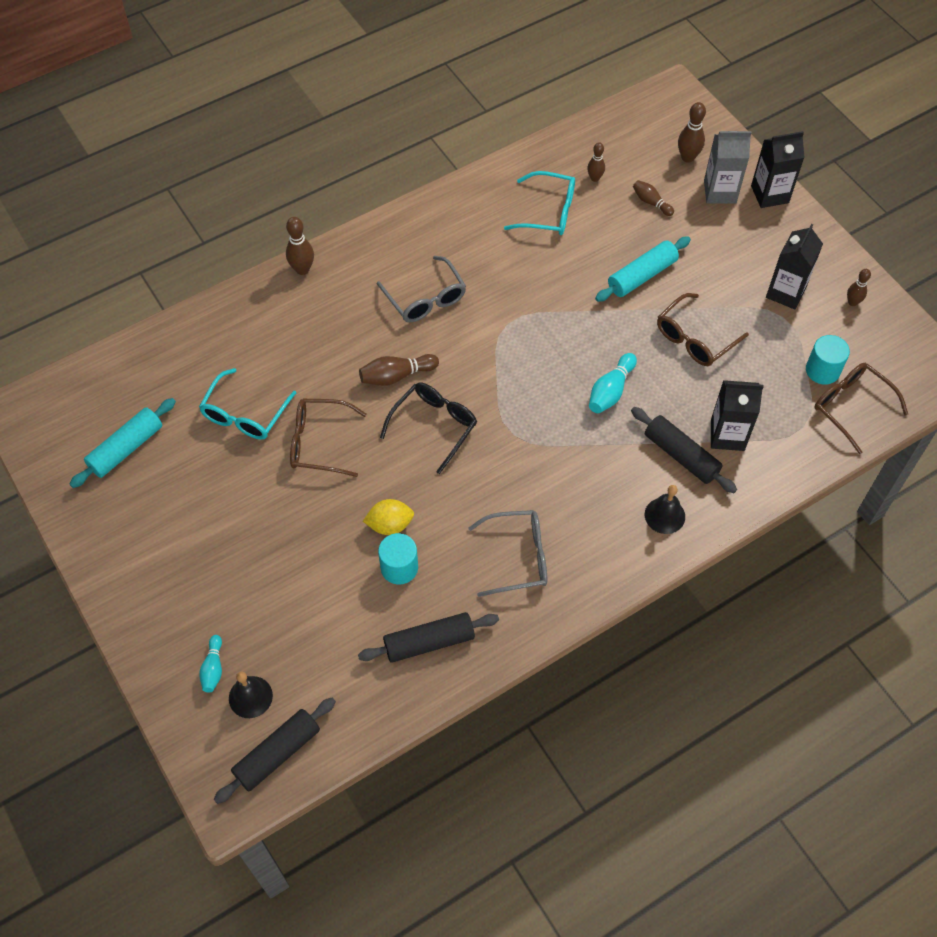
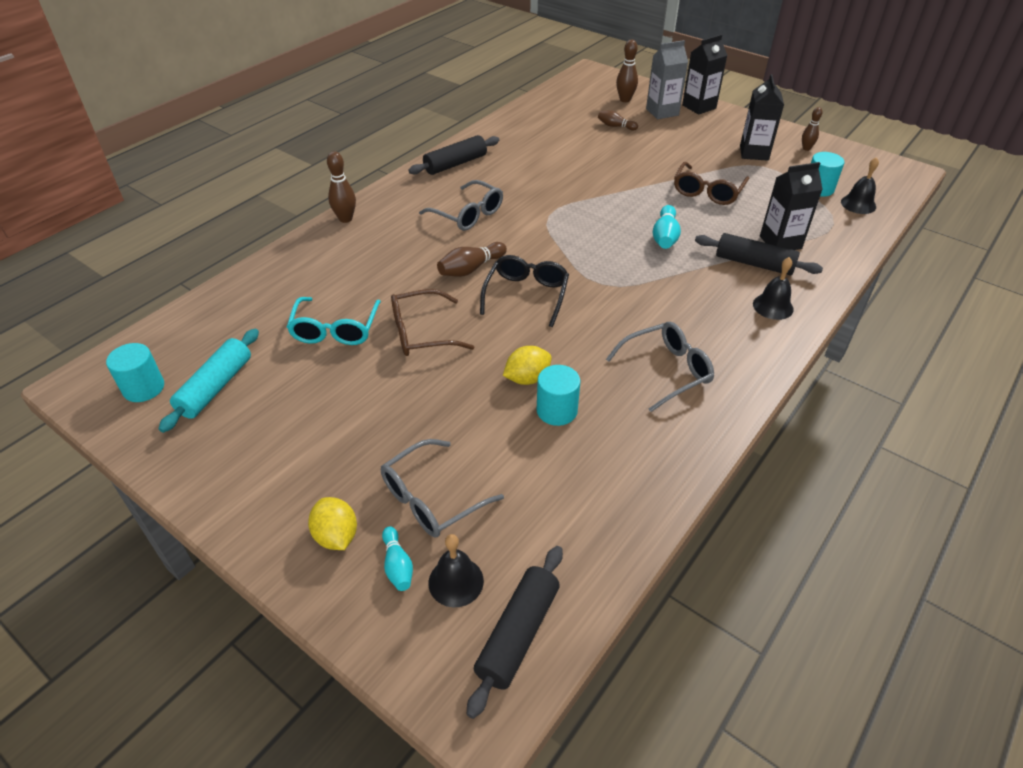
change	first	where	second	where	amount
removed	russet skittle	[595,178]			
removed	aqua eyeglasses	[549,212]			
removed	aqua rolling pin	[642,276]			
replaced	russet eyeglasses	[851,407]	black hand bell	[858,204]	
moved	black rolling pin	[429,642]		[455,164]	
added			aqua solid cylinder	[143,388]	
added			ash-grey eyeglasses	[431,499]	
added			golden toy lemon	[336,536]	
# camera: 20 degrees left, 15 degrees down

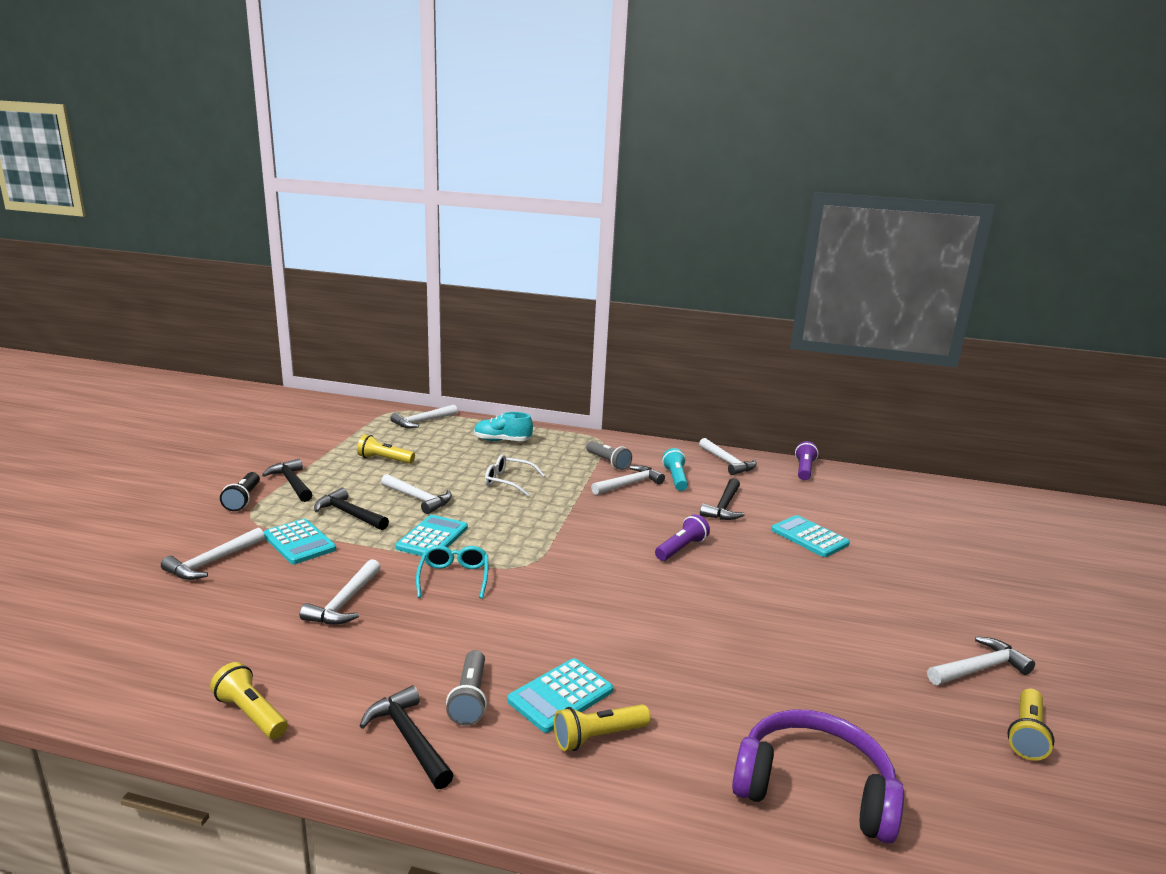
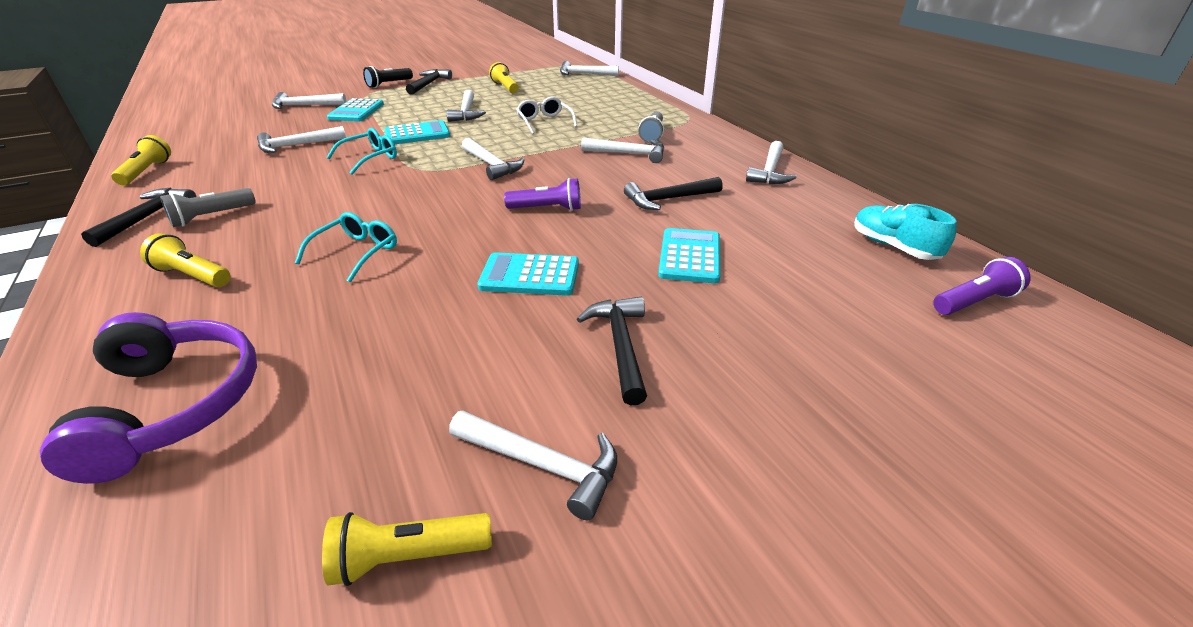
change	first	where	second	where	amount
moved	aqua sneaker	[502,441]		[893,247]	
moved	purple torch	[804,469]		[974,301]	
removed	aqua torch	[675,478]			
moved	black carpenter's hammer	[349,514]		[620,346]	
moved	aqua calculator	[560,696]		[530,275]	
added			white carpenter's hammer	[491,165]	
added			aqua eyeglasses	[356,252]	
# camera: 50 degrees right, 15 degrees up

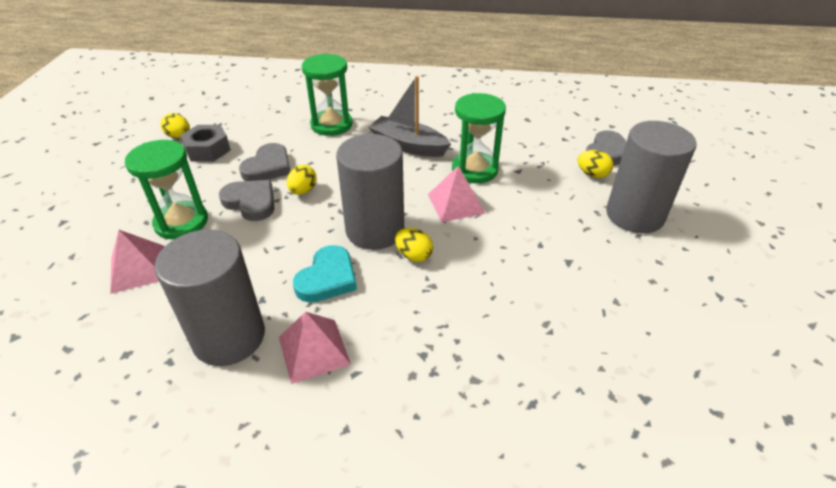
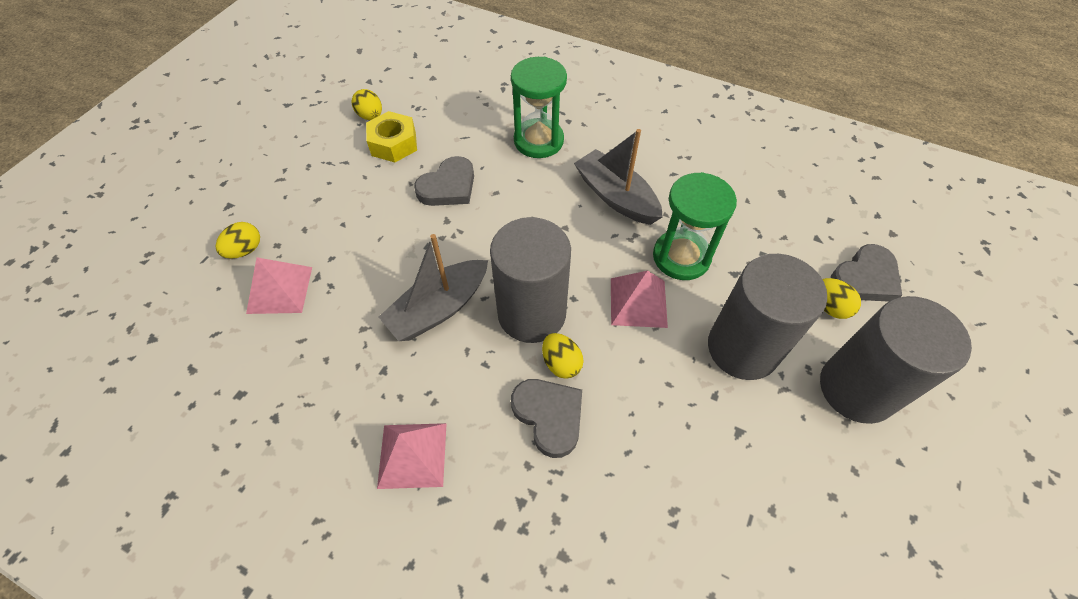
change	first	where	second	where	amount
recoloured	ash-grey hexagon nut	[208,150]	golden hexagon nut	[393,144]	
removed	emerald hourglass	[181,222]			
moved	golden egg	[303,191]		[245,250]	
moved	ash-grey heart shape	[251,202]		[549,416]	
moved	ash-grey solid cylinder	[229,337]		[742,348]	
removed	aqua heart shape	[327,278]			
added			ash-grey boat	[439,308]	
# camera: 20 degrees right, 15 degrees up

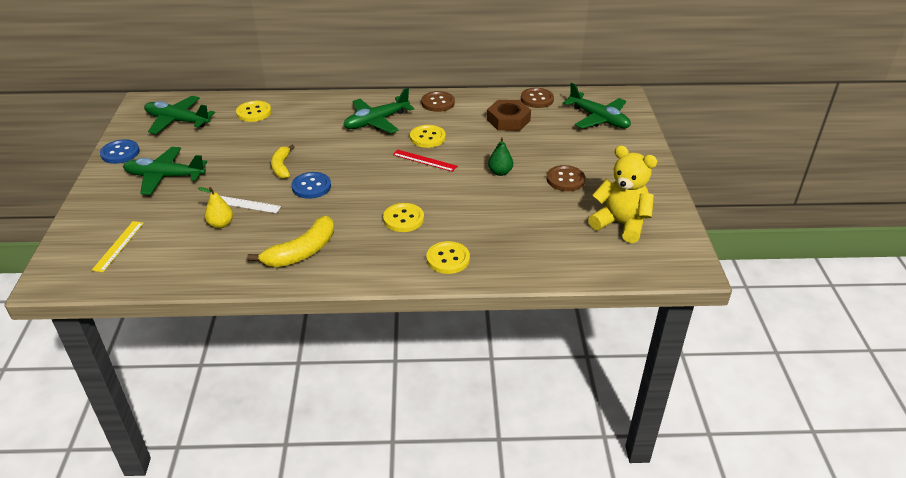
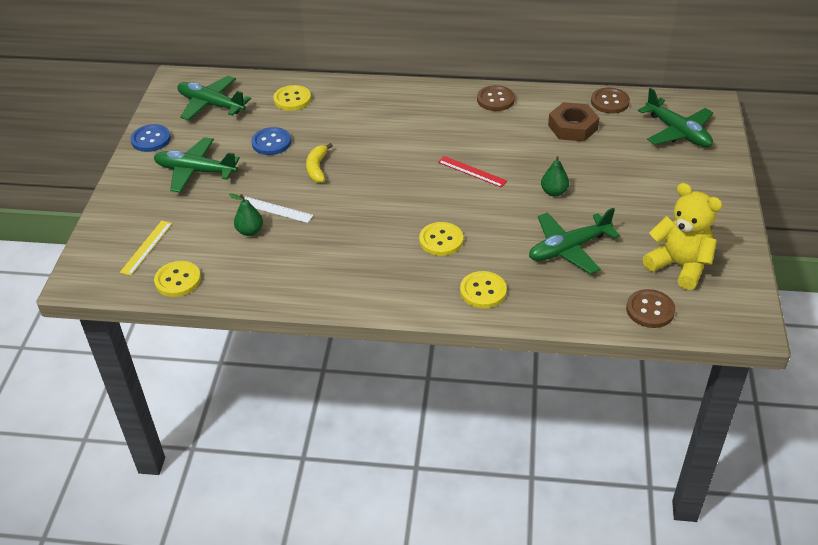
change	first	where	second	where	amount
moved	emerald plane	[376,122]		[568,249]	
moved	golden shirt button	[427,137]		[178,280]	
moved	russet shirt button	[565,179]		[650,310]	
moved	royal blue shirt button	[311,187]		[271,142]	
recoloured	golden pear	[221,224]	emerald pear	[250,231]	
removed	golden banana	[302,252]			
# camera: 10 degrees right, 5 degrees up

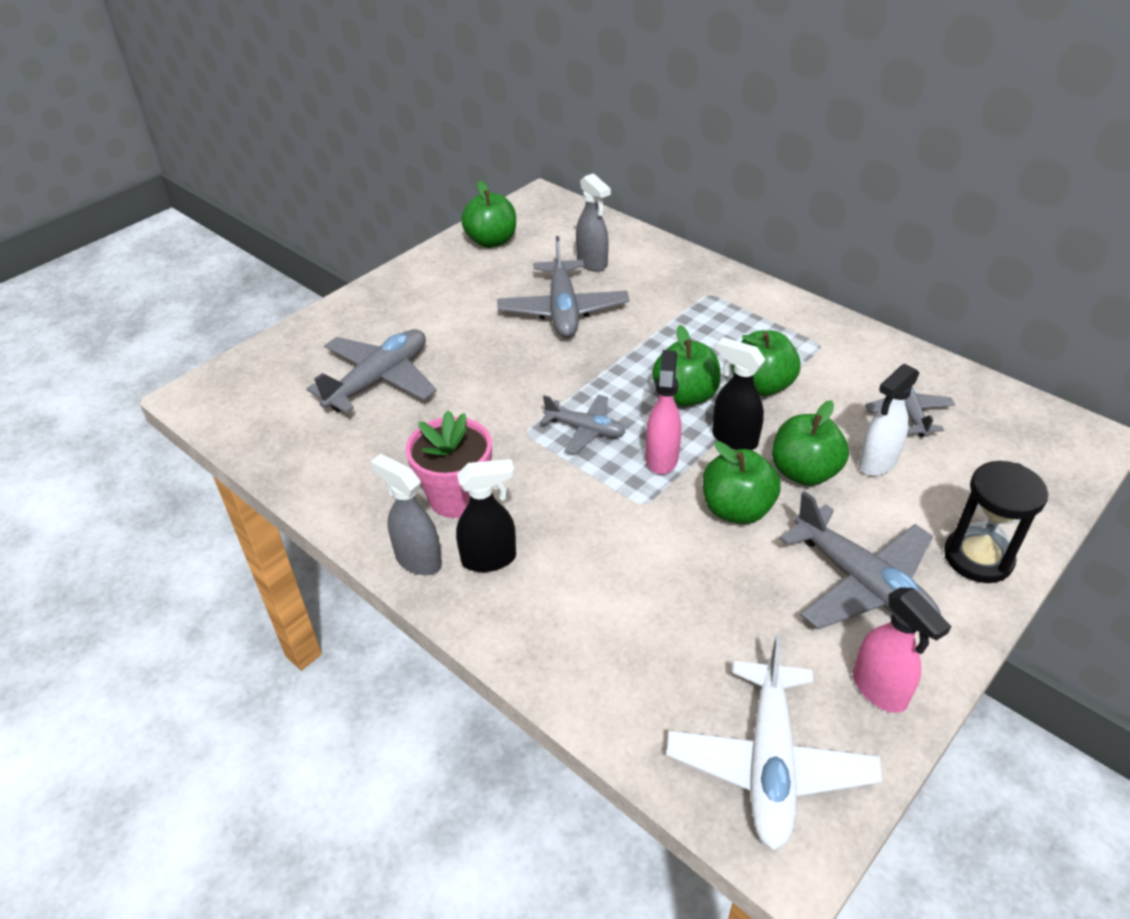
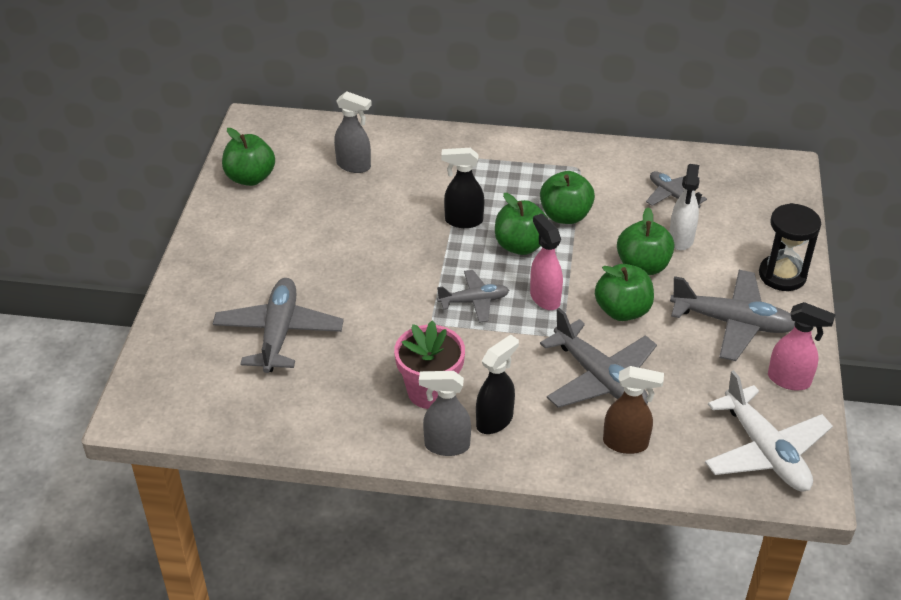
change	first	where	second	where	amount
moved	ash-grey plane	[563,310]		[599,378]	
moved	black spray bottle	[733,439]		[463,221]	
added			russet spray bottle	[626,443]	
# camera: 35 degrees left, 0 degrees up

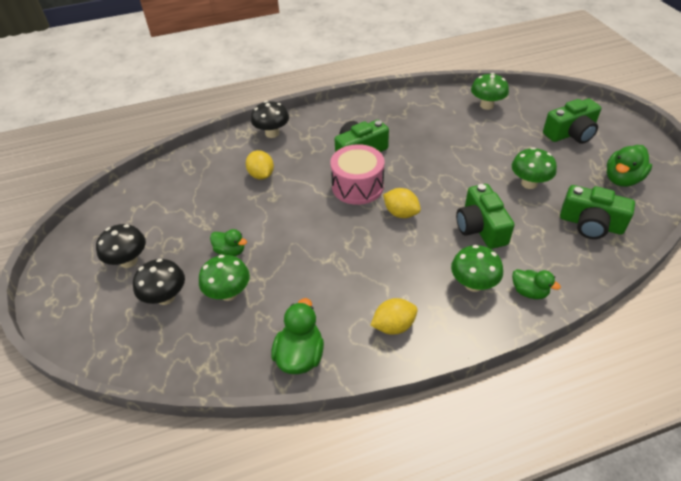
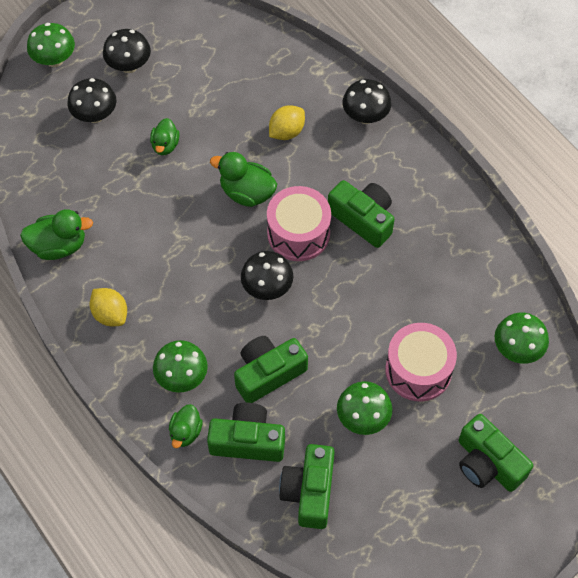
change	first	where	second	where	amount
moved	emerald rubber duck	[622,179]		[247,193]	
replaced	golden toy lemon	[401,213]	black toadstool	[267,288]	
moved	emerald toadstool	[228,293]		[54,60]	
added			pink drum	[418,370]	
added			emerald compact camera	[247,440]	
# camera: 70 degrees right, 15 degrees up

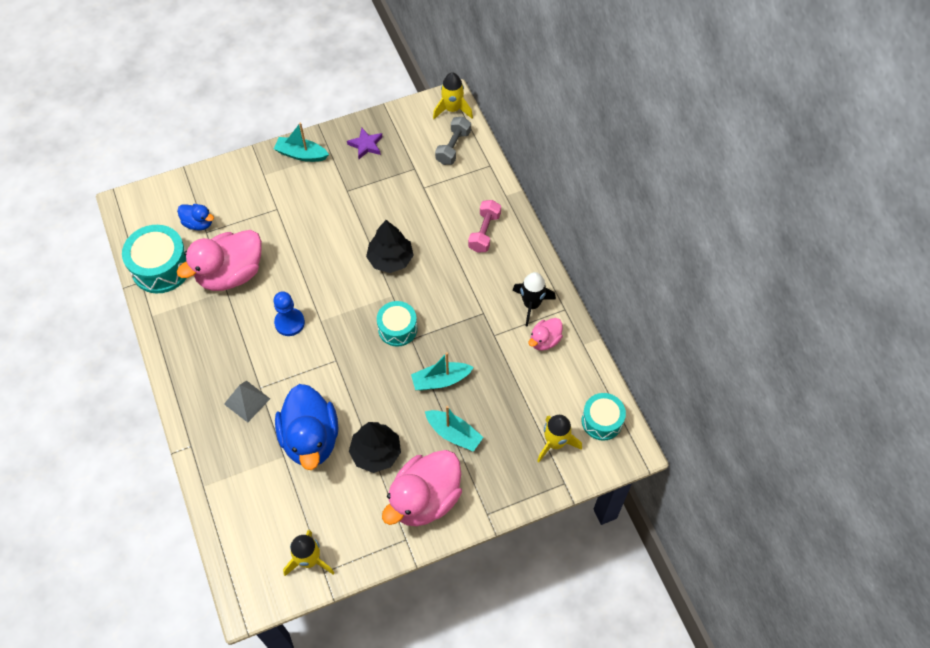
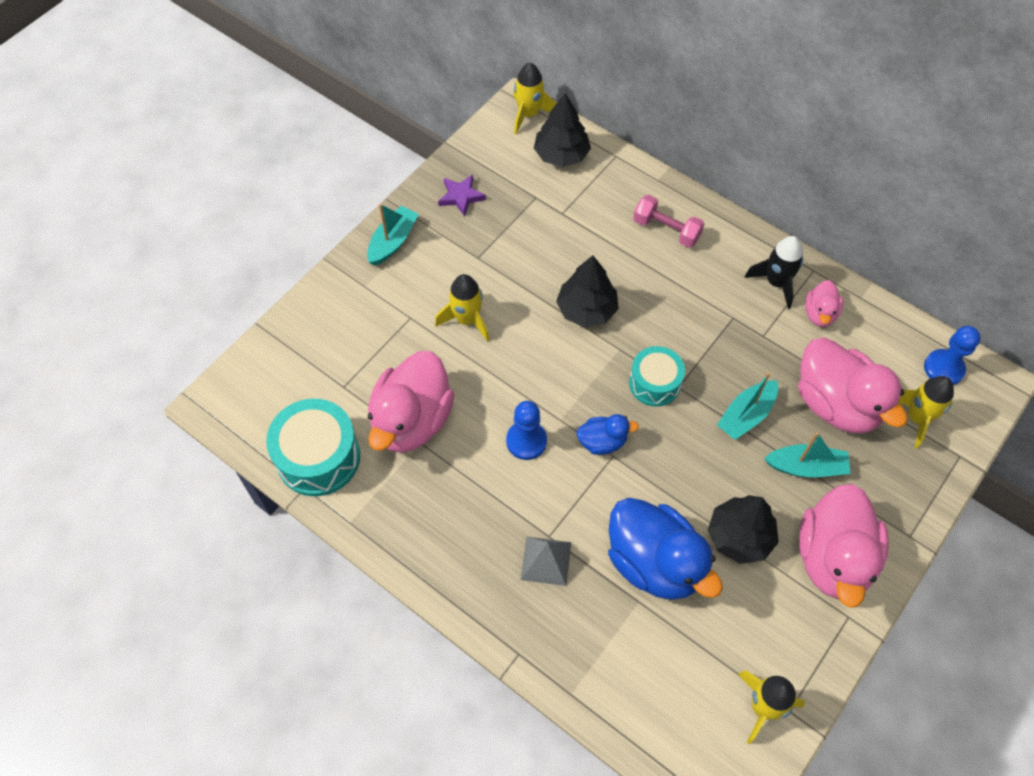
change	first	where	second	where	amount
replaced	ash-grey hand weight	[453,147]	black tree	[561,155]	
turned	aqua boat	[301,154]		[393,242]	135 degrees clockwise
turned	pink hand weight	[484,232]		[666,230]	45 degrees counterclockwise
moved	royal blue rubber duck	[198,223]		[602,442]	
replaced	aqua drum	[602,421]	royal blue game pawn	[943,368]	
added			golden rocket	[467,320]	
added			pink rubber duck	[836,404]	
# camera: 30 degrees left, 0 degrees up

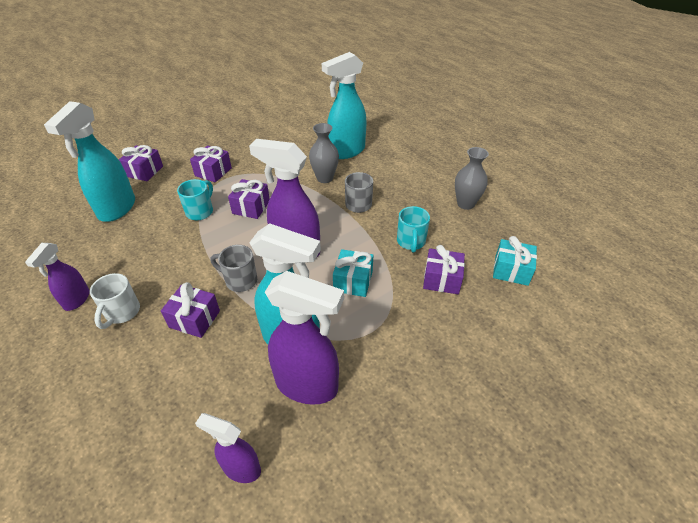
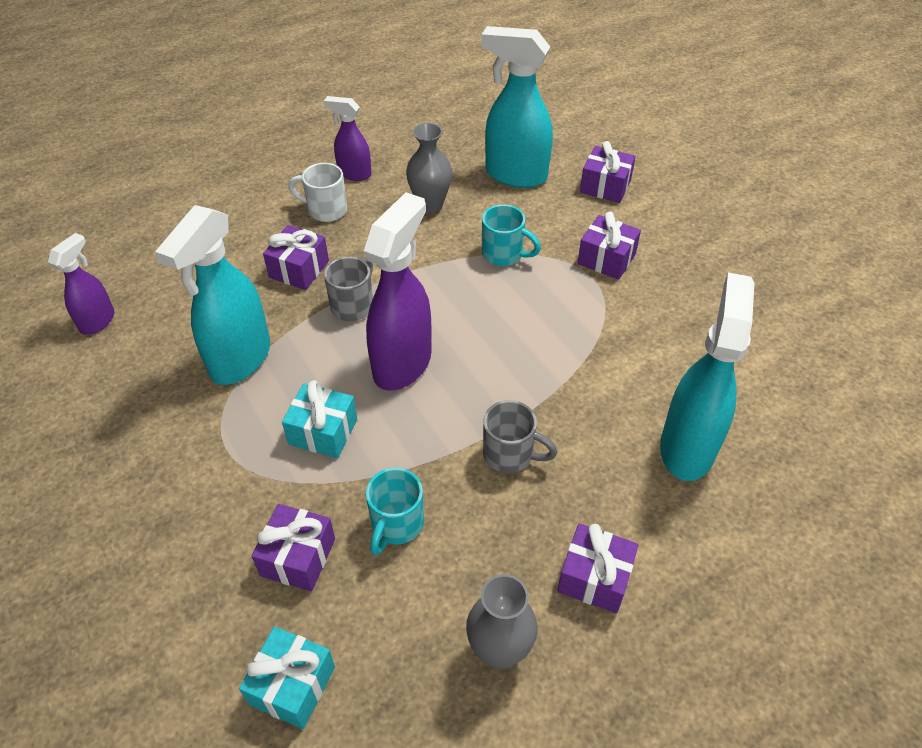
change	first	where	second	where	amount
turned	aqua spray bottle	[346,151]		[687,447]	45 degrees clockwise
moved	ash-grey flower vase	[325,178]		[430,205]	
moved	purple present	[251,207]		[594,578]	
turned	aqua tea mug	[411,242]		[396,525]	75 degrees counterclockwise
removed	purple spray bottle	[307,385]			
# camera: 95 degrees right, 5 degrees up

